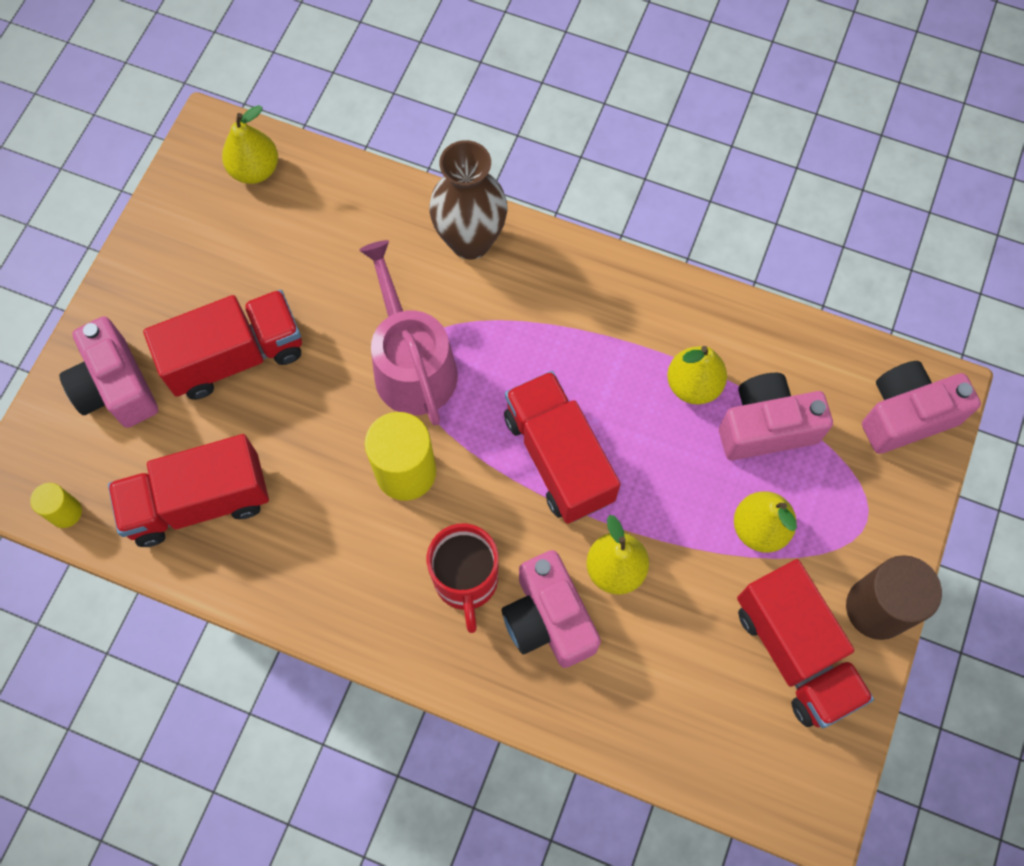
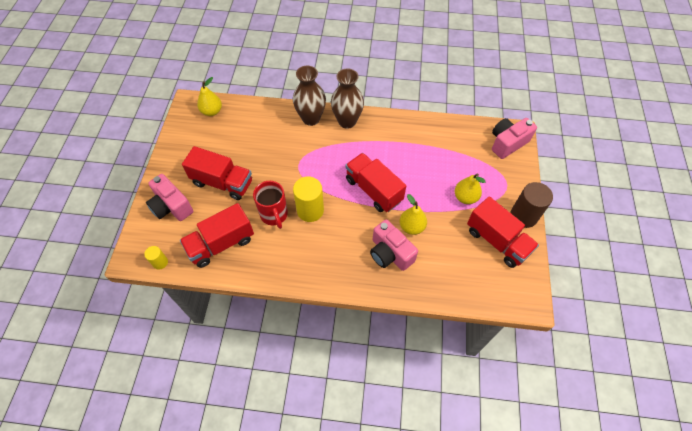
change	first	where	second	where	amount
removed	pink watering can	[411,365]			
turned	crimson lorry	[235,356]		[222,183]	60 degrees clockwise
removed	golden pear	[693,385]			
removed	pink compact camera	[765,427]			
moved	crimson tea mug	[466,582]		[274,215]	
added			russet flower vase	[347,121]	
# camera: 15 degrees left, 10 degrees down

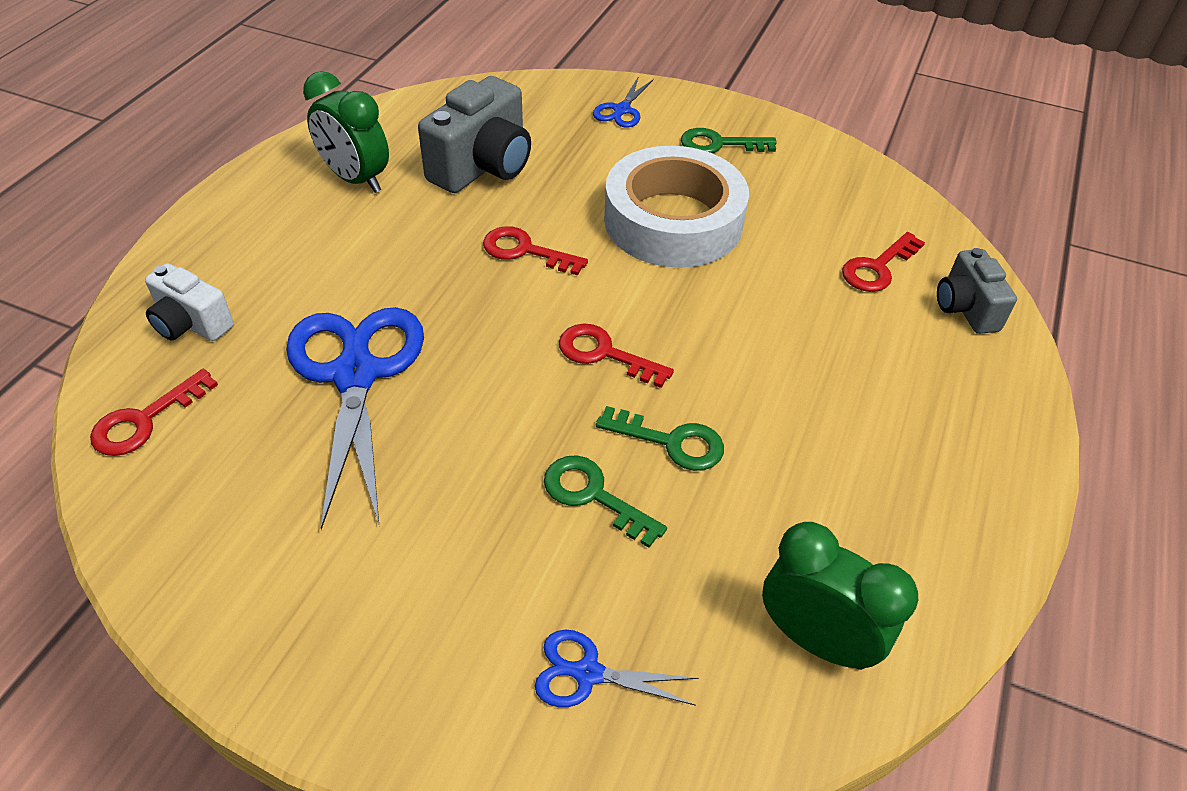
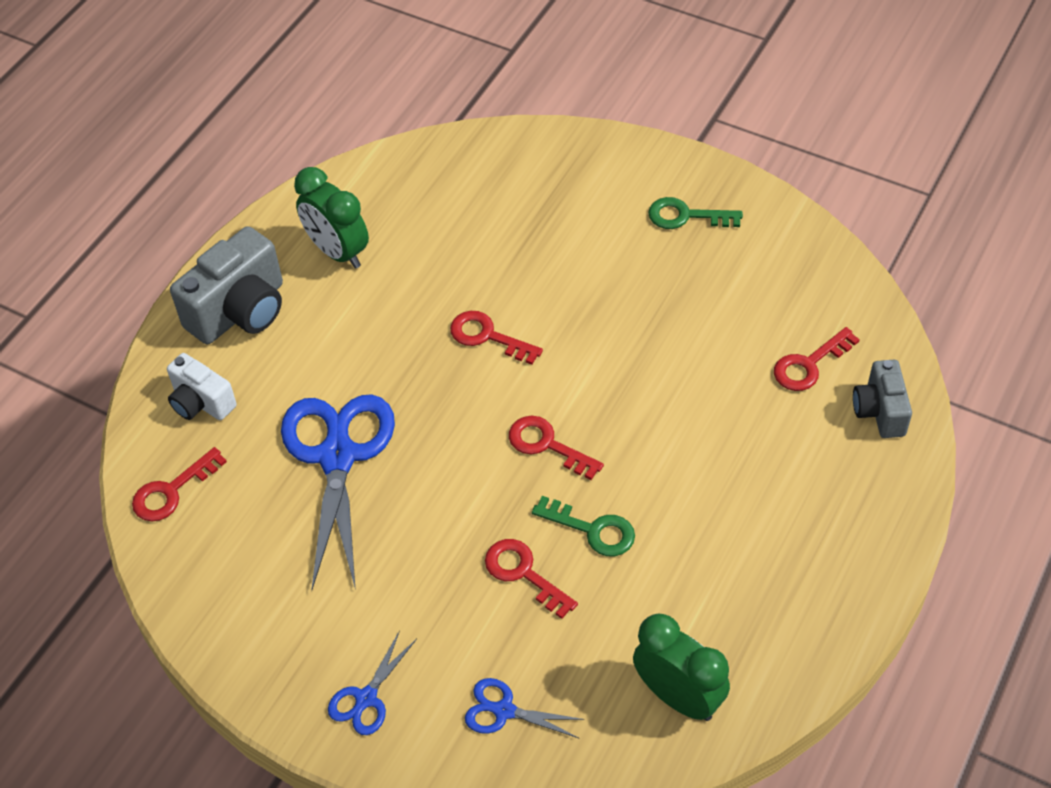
change	first	where	second	where	amount
moved	ash-grey compact camera	[483,167]		[240,311]	
moved	royal blue scissors	[622,110]		[366,698]	
removed	white tape	[673,221]			
recoloured	emerald latchkey	[593,496]	crimson latchkey	[523,573]	
# camera: 10 degrees right, 5 degrees up

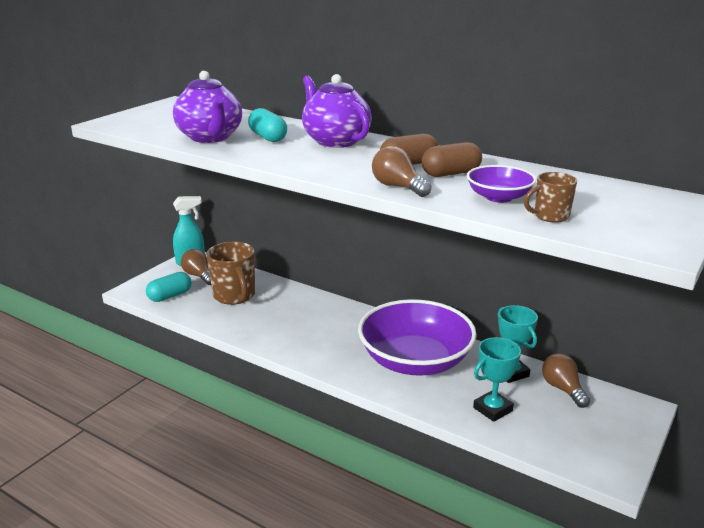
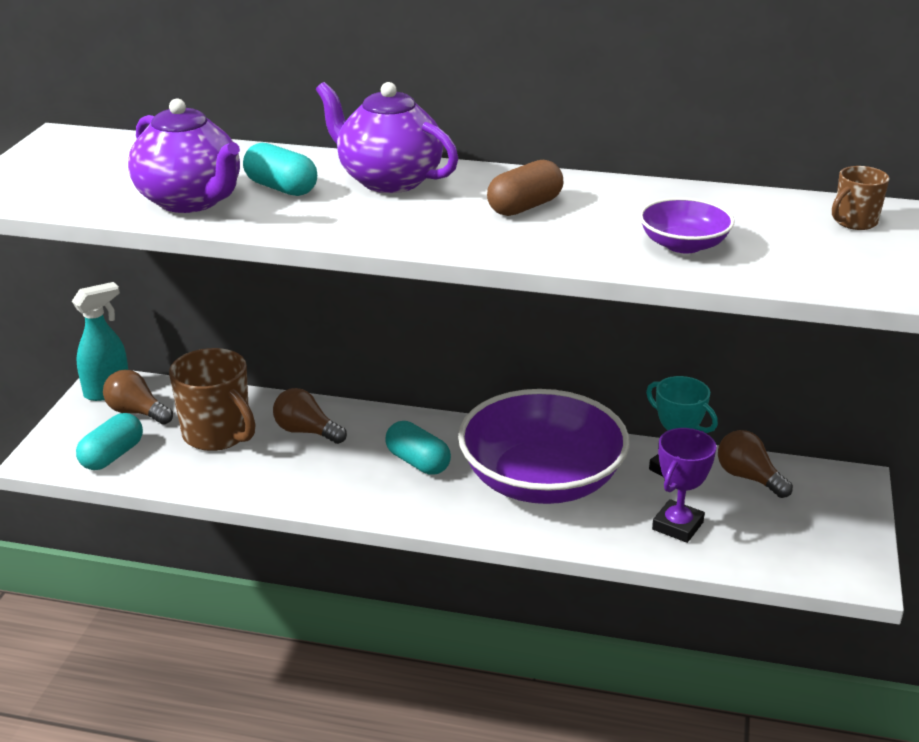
change	first	where	second	where	amount
removed	russet capsule	[451,173]			
moved	russet lightbulb	[398,187]		[306,431]	
moved	russet tea mug	[550,216]		[854,222]	
recoloured	aqua trophy	[492,409]	purple trophy	[677,526]	
added			aqua capsule	[418,462]	
# camera: 20 degrees left, 5 degrees up

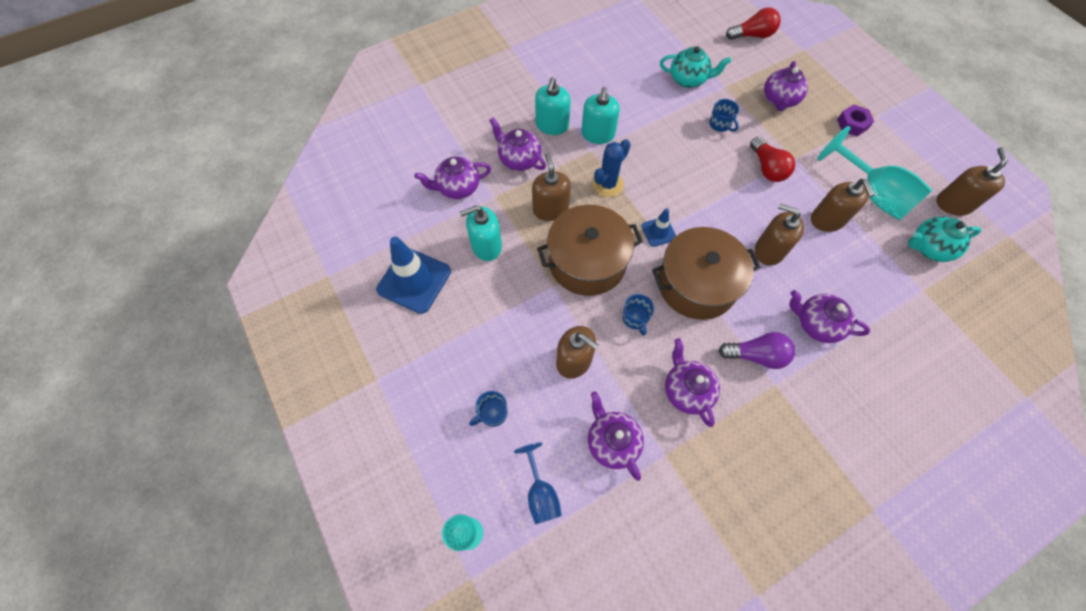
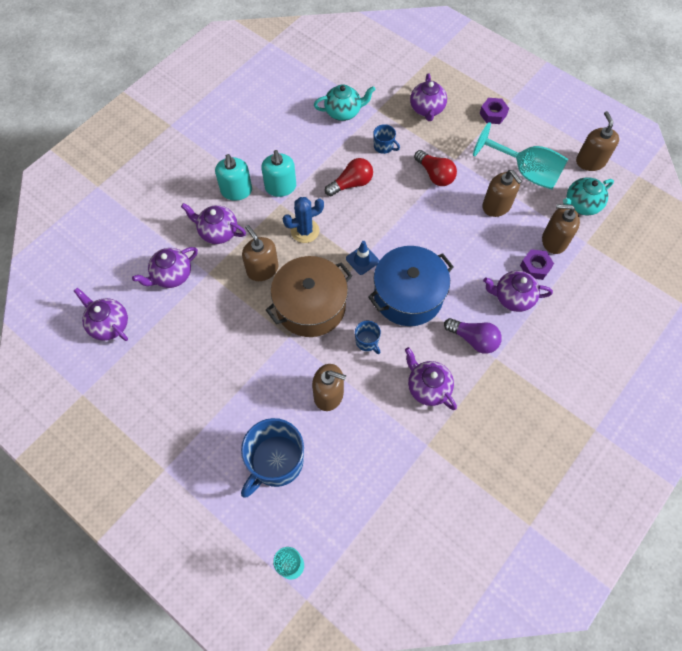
change	first	where	second	where	amount
moved	crimson lightbulb	[752,35]		[351,184]	
turned	royal blue saguaro cactus	[607,184]		[305,231]	45 degrees clockwise
moved	russet pump bottle	[769,250]		[554,241]	
removed	aqua pump bottle	[486,246]			
recoloured	russet pot	[696,284]	royal blue pot	[408,295]	
removed	royal blue traffic cone	[414,280]			
turned	purple lightbulb	[756,355]		[473,339]	45 degrees clockwise
resized	royal blue tea mug	[492,413]		[276,462]	x2.14
moved	purple tea pot	[612,441]		[109,324]	
removed	royal blue wine glass	[540,493]			
added			purple hexagon nut	[535,267]	
# camera: 20 degrees left, 0 degrees up

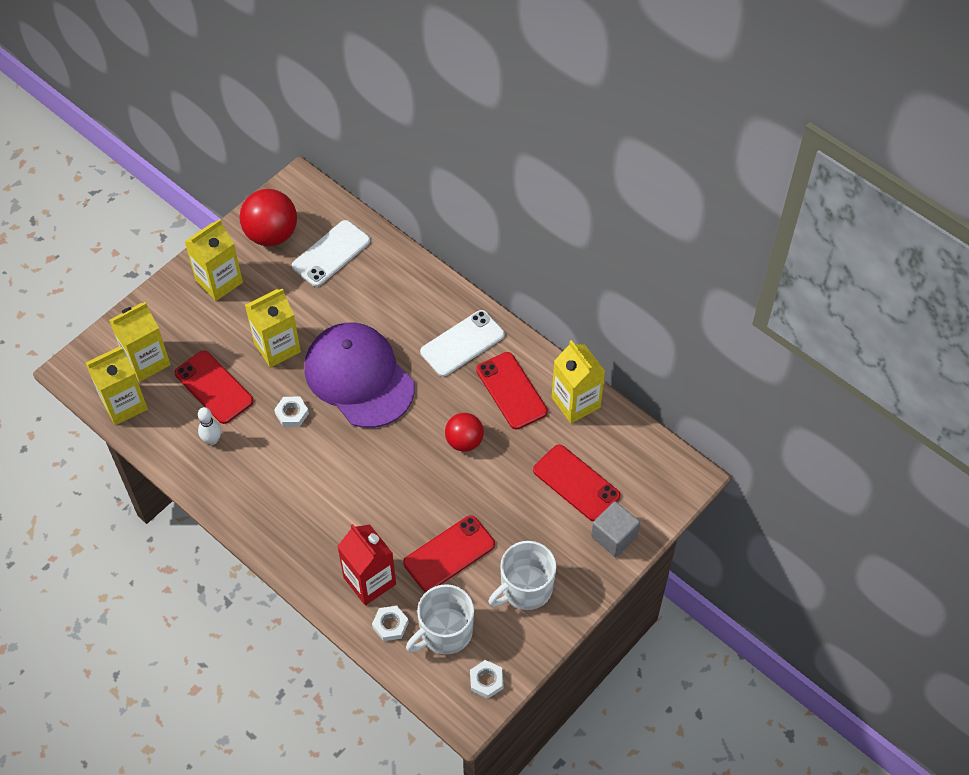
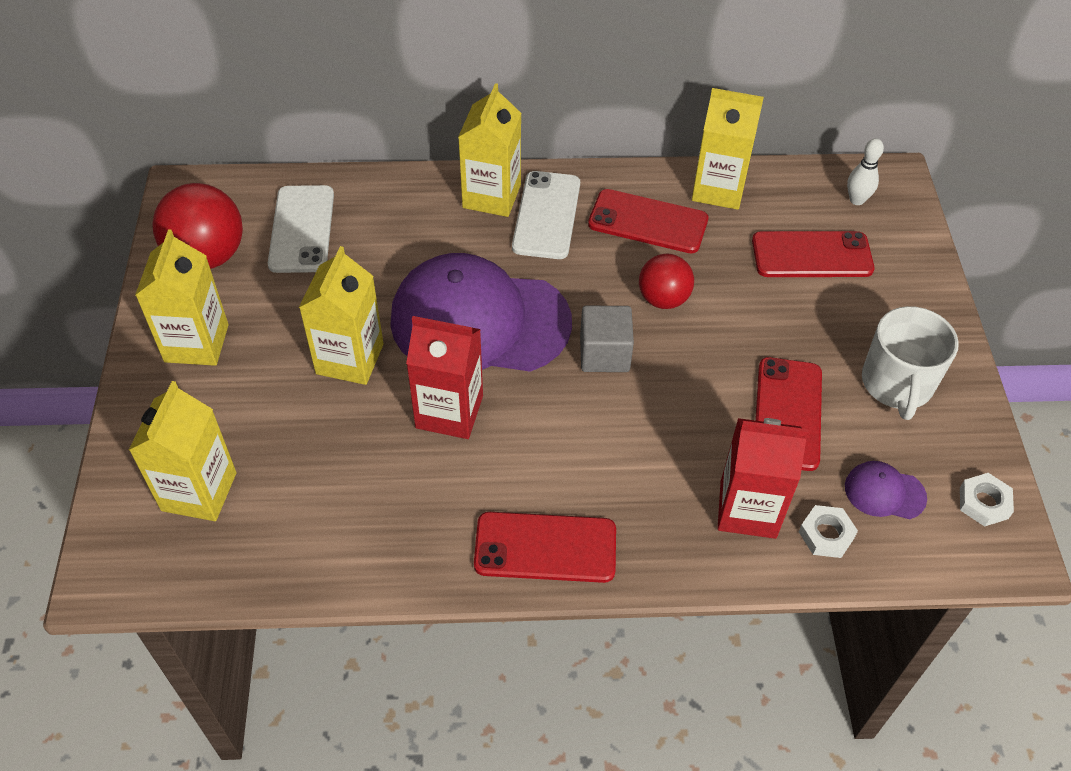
change	first	where	second	where	amount
moved	golden juice carton	[124,404]		[491,196]	
moved	crimson smartphone	[214,387]		[545,547]	
replaced	white hexagon nut	[292,413]	crimson juice carton	[449,412]	
moved	white skittle	[212,440]		[856,200]	
moved	ash-grey cube	[614,536]		[604,354]	
replaced	white tea mug	[444,632]	purple cap	[884,492]	
# camera: 45 degrees left, 5 degrees down

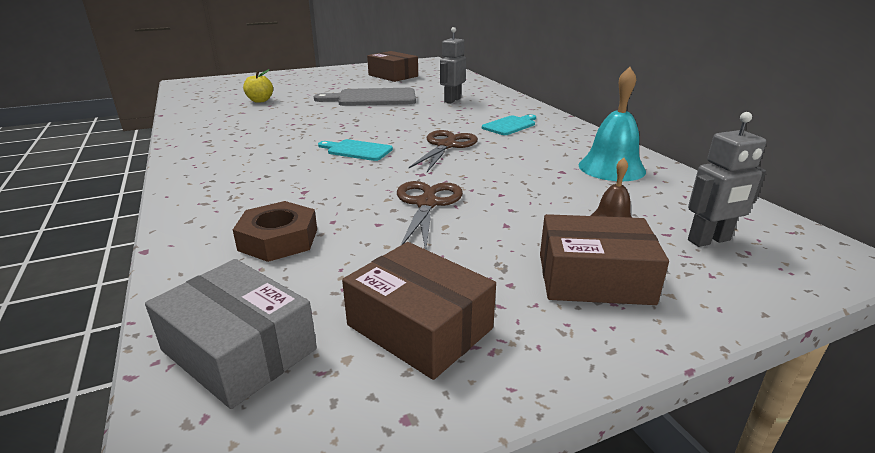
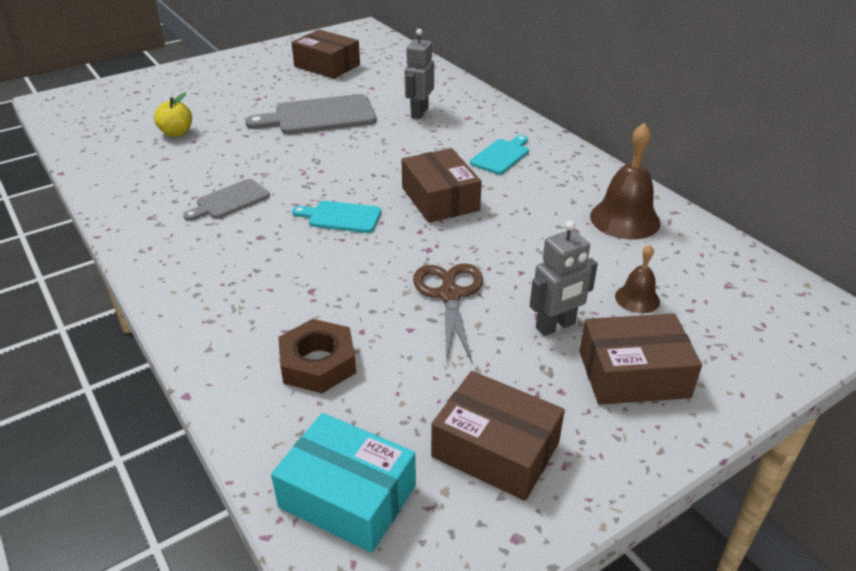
change	first	where	second	where	amount
recoloured	aqua hand bell	[611,168]	russet hand bell	[625,219]	
moved	ash-grey robot figure	[709,240]		[555,326]	
replaced	russet scissors	[446,145]	russet parcel	[440,199]	
recoloured	ash-grey parcel	[239,349]	aqua parcel	[347,496]	
added			ash-grey bread board	[230,201]	
# camera: 10 degrees left, 10 degrees up

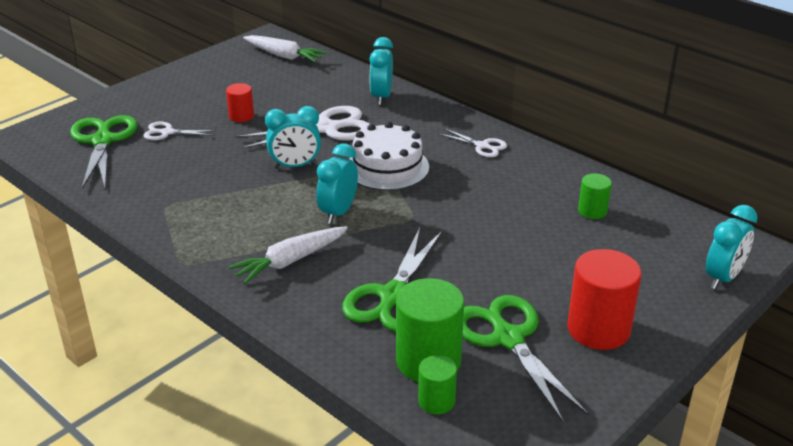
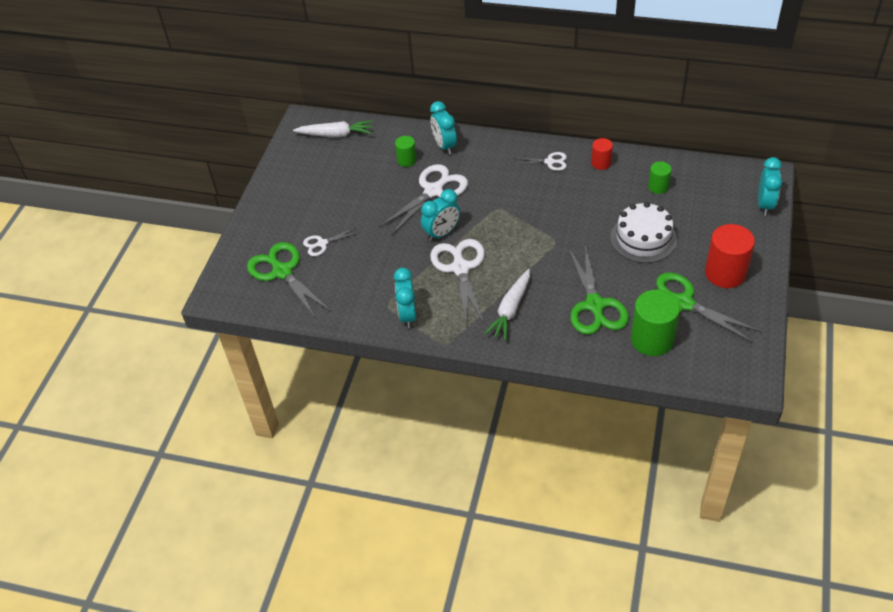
change	first	where	second	where	amount
moved	crimson solid cylinder	[241,116]		[601,163]	
moved	white cake	[387,167]		[643,238]	
moved	aqua alarm clock	[338,212]		[407,315]	
moved	emerald solid cylinder	[436,401]		[407,160]	
added			white scissors	[460,268]	
# camera: 25 degrees left, 15 degrees up

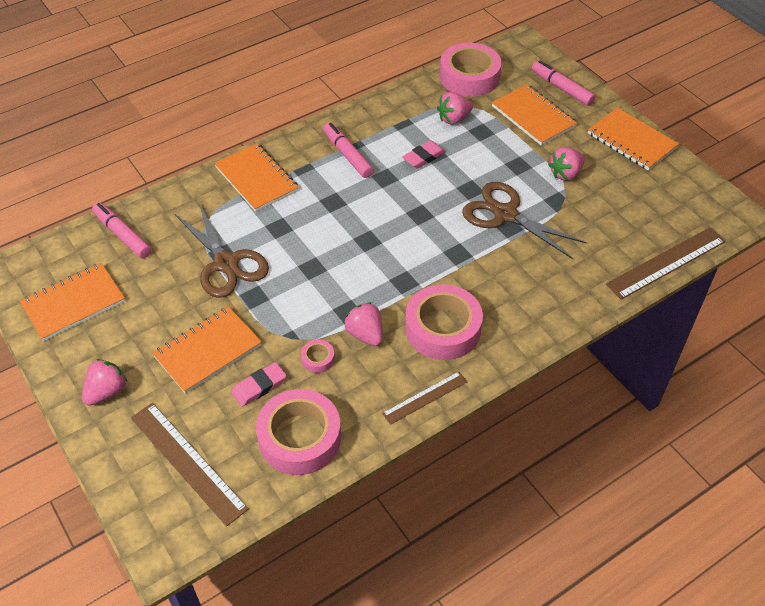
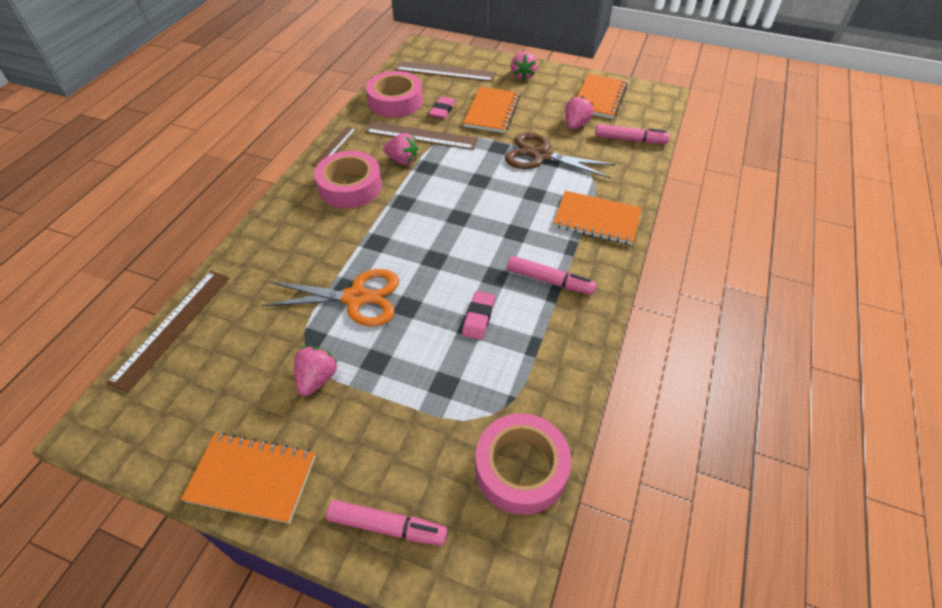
change	first	where	second	where	amount
removed	orange-coloured exercise book	[533,117]			
moved	pink berry	[453,119]		[576,124]	
recoloured	russet scissors	[505,214]	orange-coloured scissors	[356,298]	
replaced	pink tape	[318,359]	russet measuring stick	[421,136]	
# camera: 145 degrees right, 0 degrees up

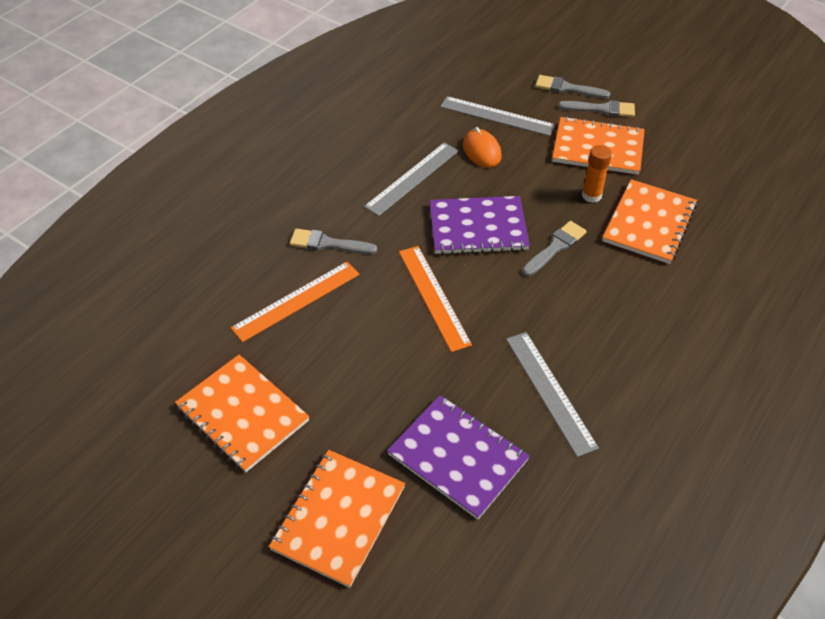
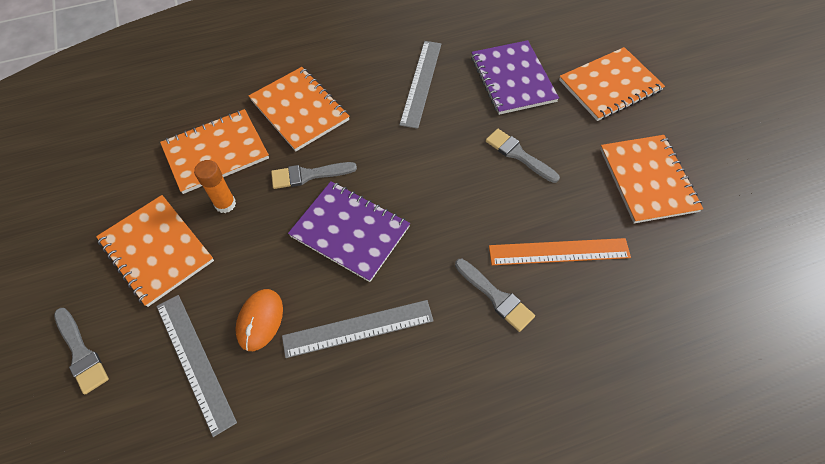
change	first	where	second	where	amount
moved	ash-grey brush	[601,109]		[518,155]	
removed	orange-coloured measuring stick	[433,297]			
added			orange-coloured exercise book	[299,110]	
# camera: 145 degrees left, 10 degrees up

